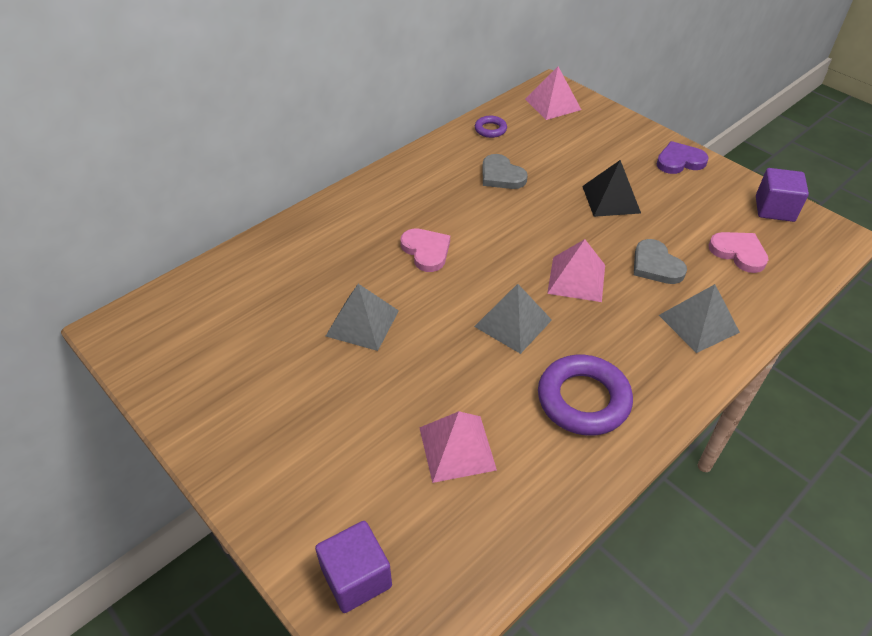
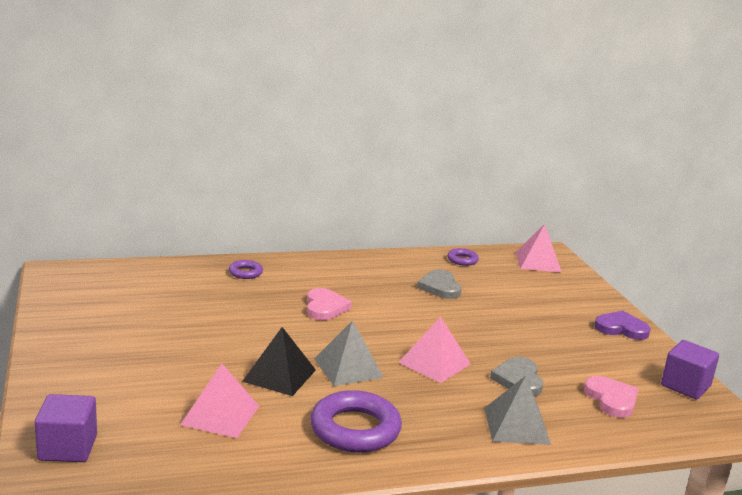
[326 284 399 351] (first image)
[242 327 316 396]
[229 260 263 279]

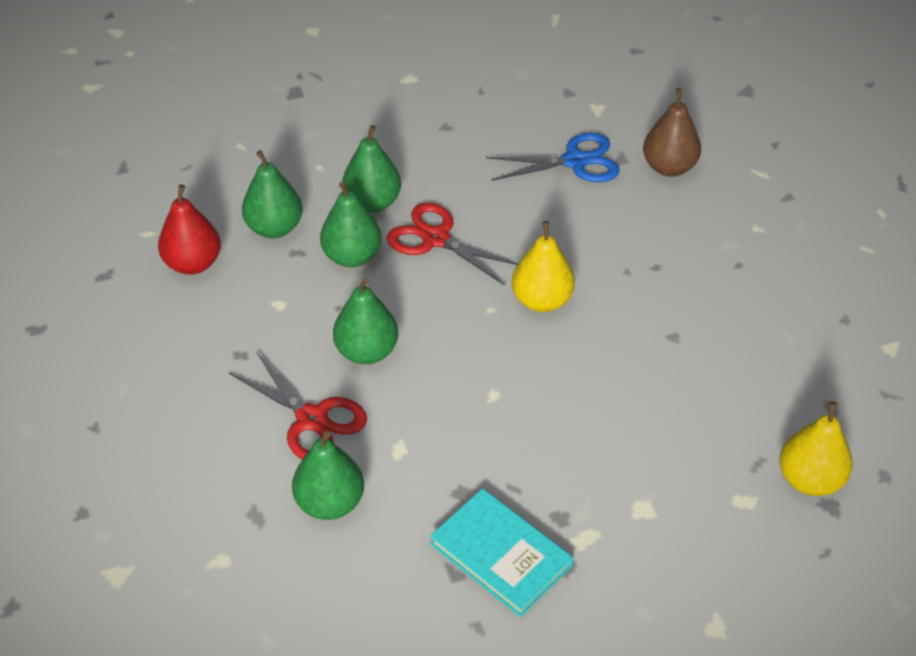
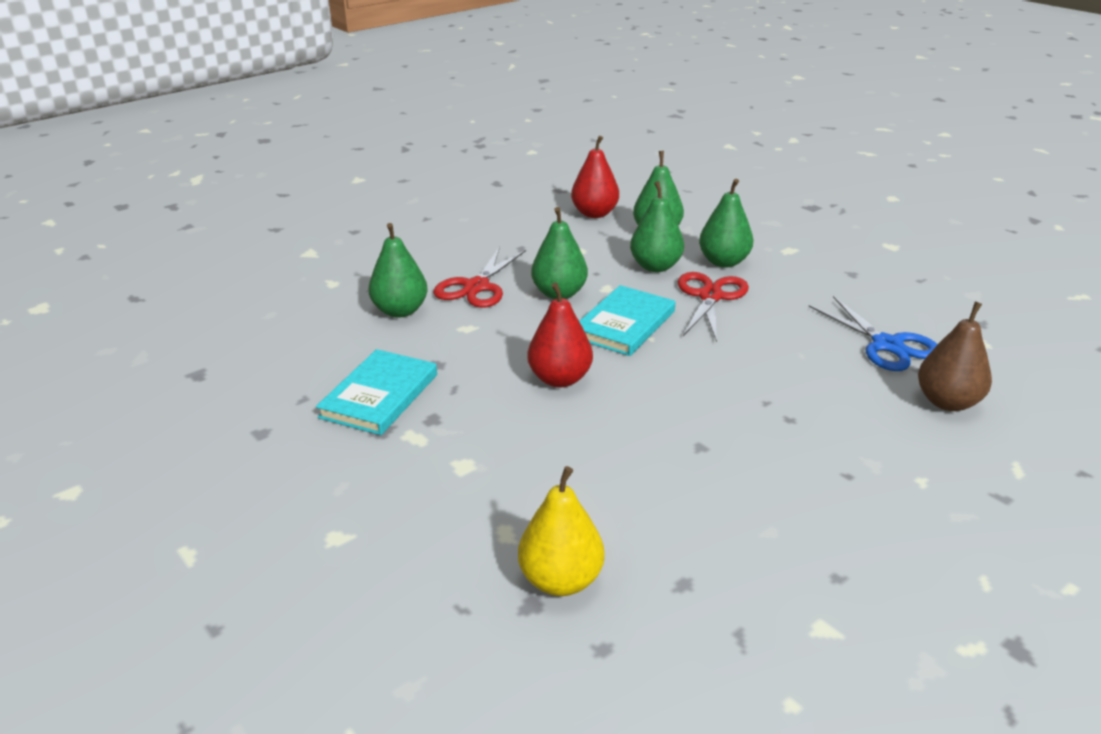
[512 221 575 312] (first image)
[527 282 593 387]
[579 285 675 356]

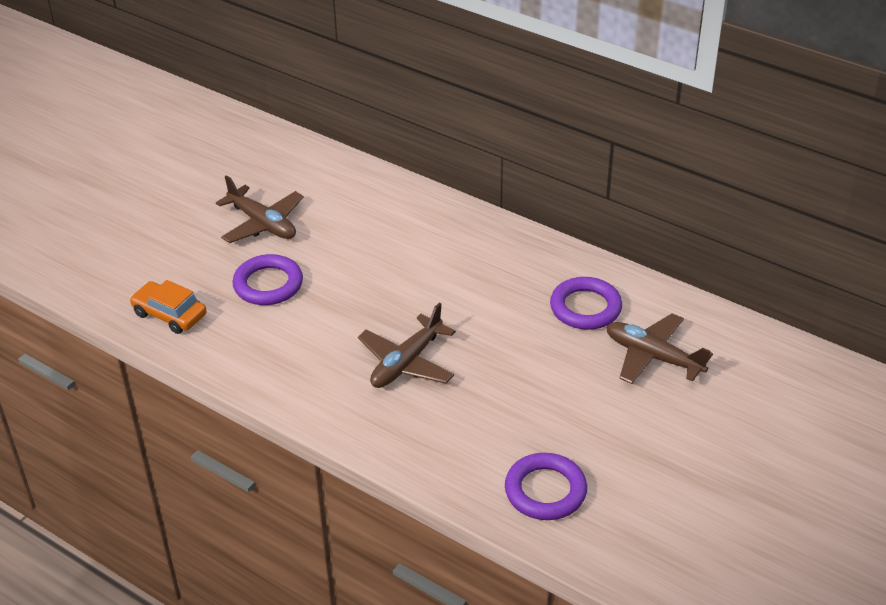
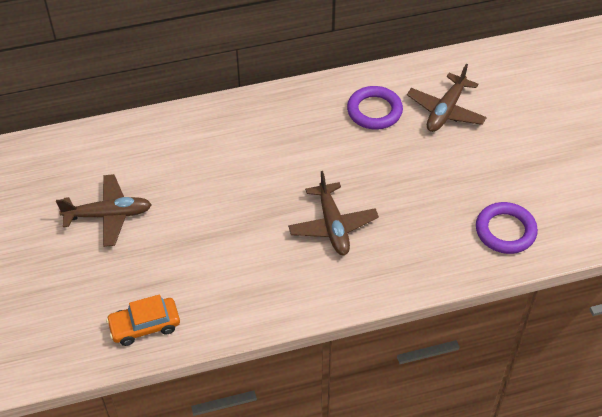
[232 254 303 305] (first image)
[407 64 487 132]

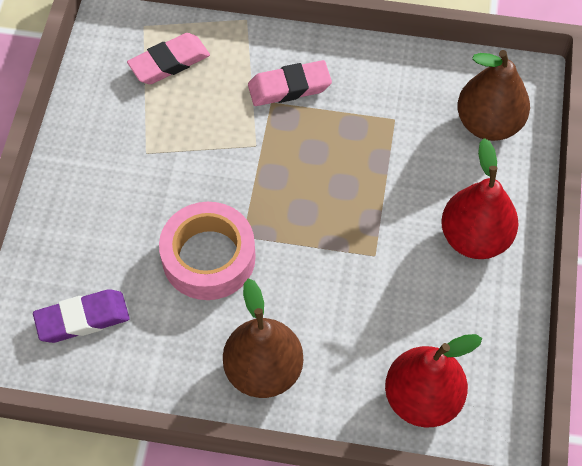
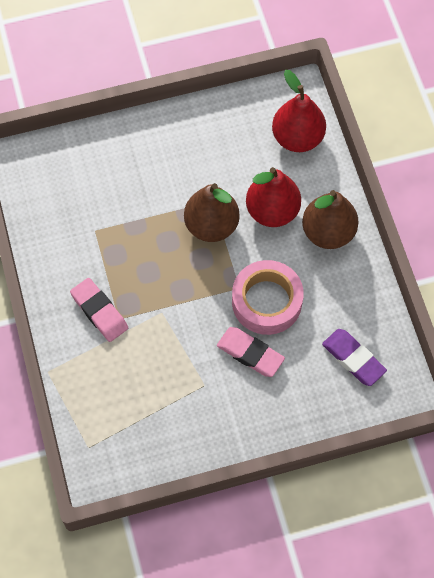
[217 327 285 377]
[246 167 301 227]
[184 183 240 242]

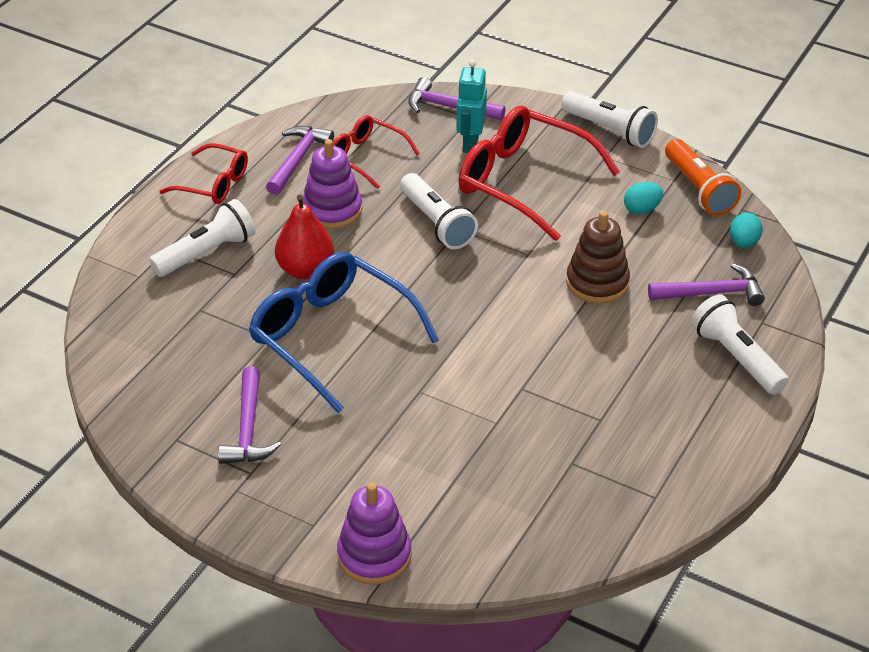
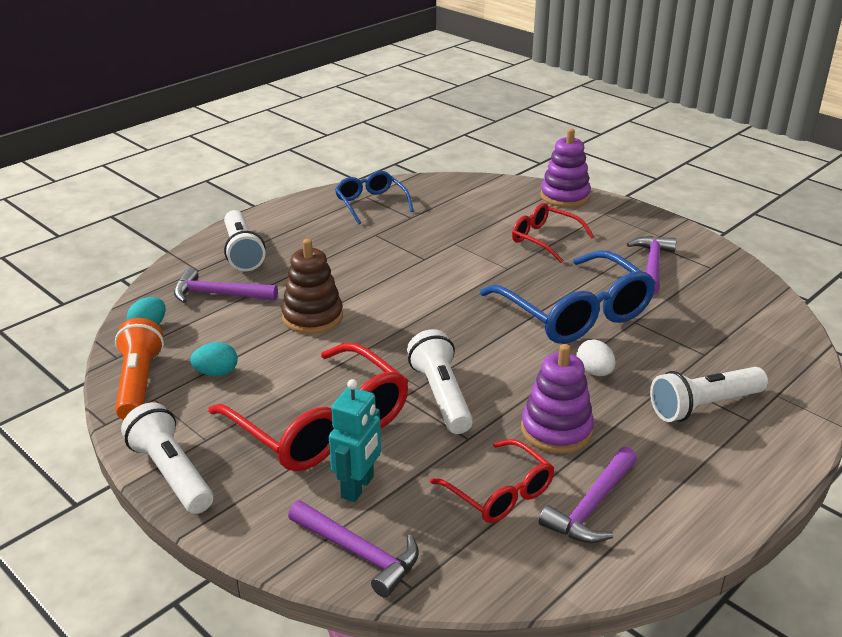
[512 203 595 263]
[576 339 616 376]
[335 171 414 225]

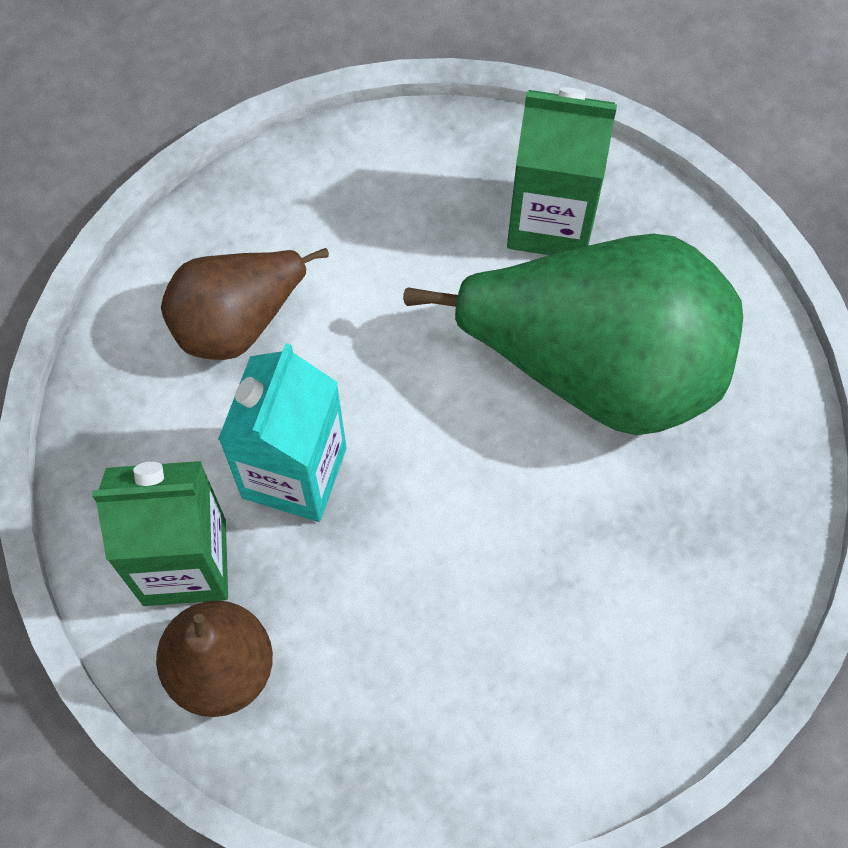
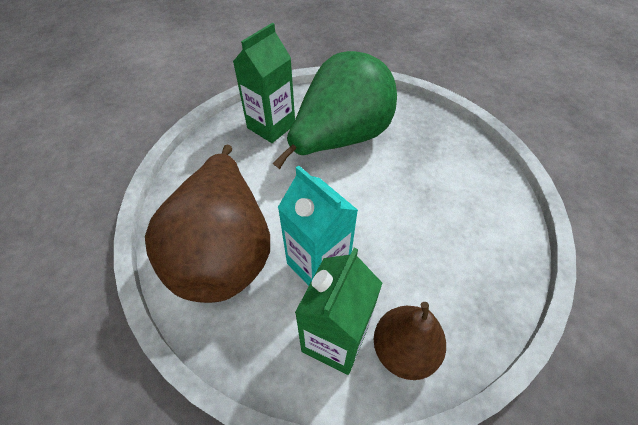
[145 144 270 303]

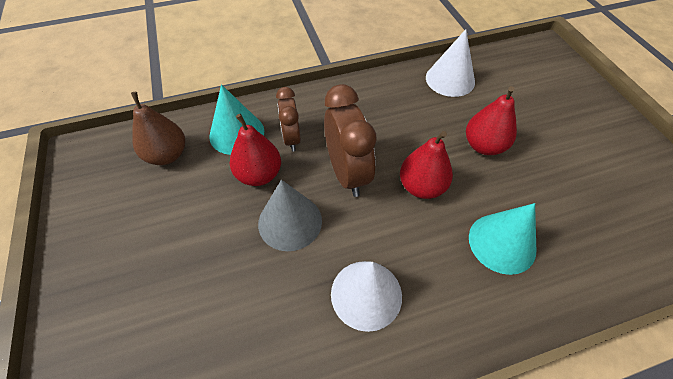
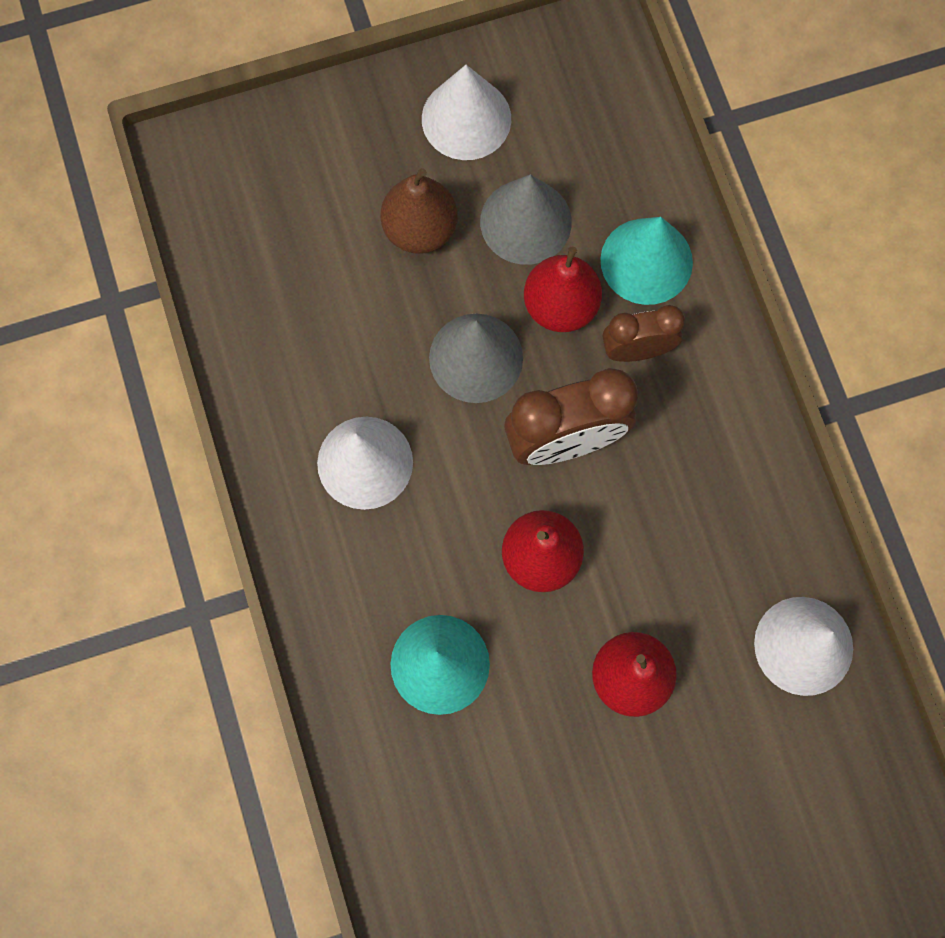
[380 168 458 254]
[422 65 511 160]
[480 174 572 265]

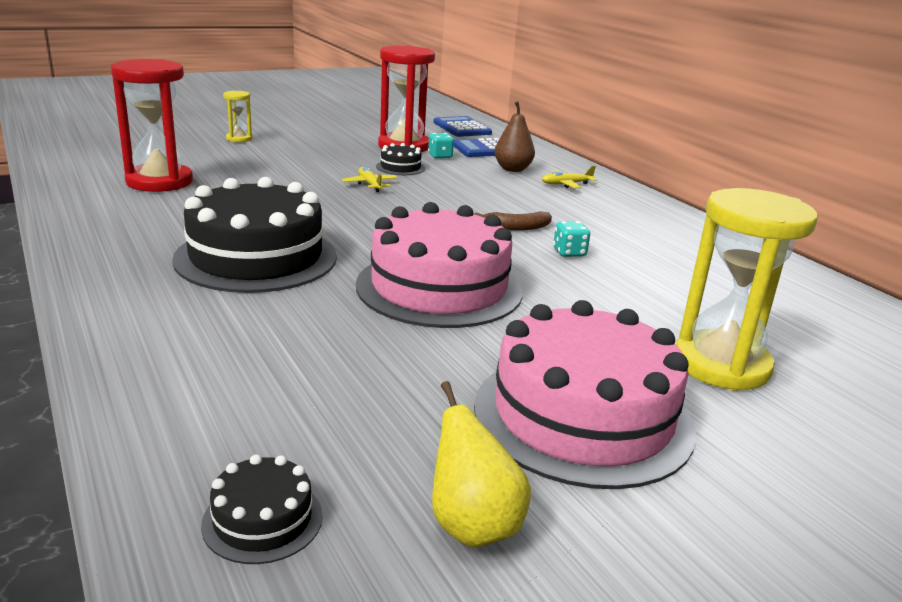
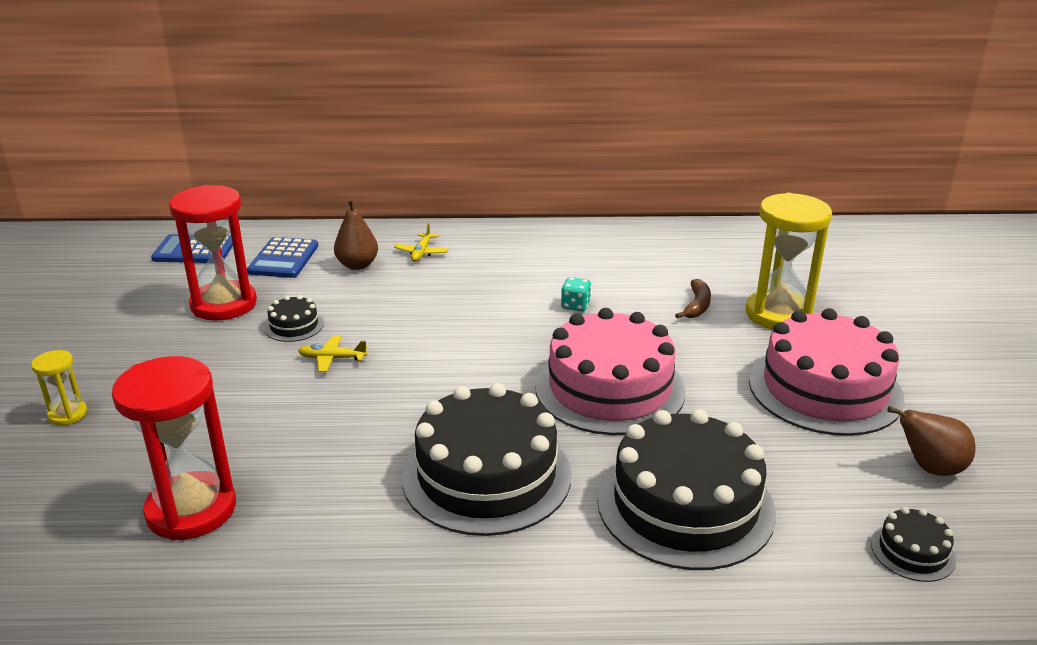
[428 133 454 158] (first image)
[887 406 976 476]
[675 279 711 319]
[597 409 776 570]

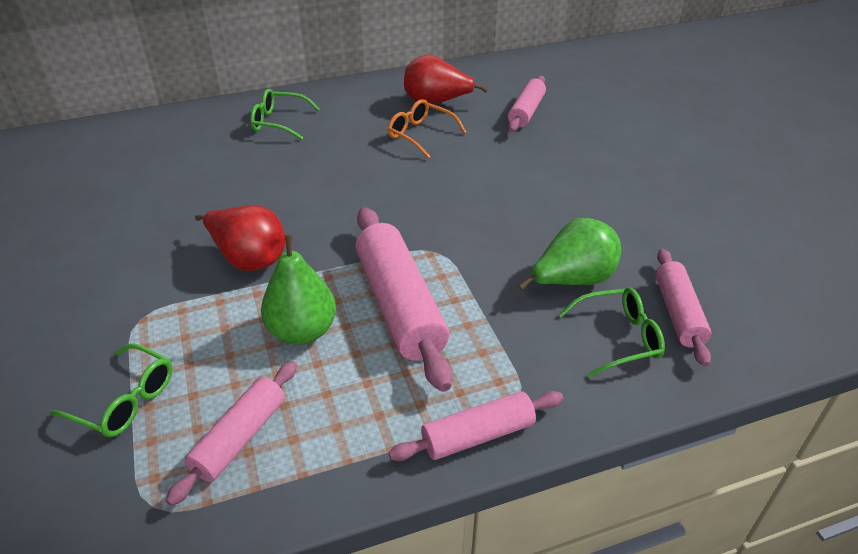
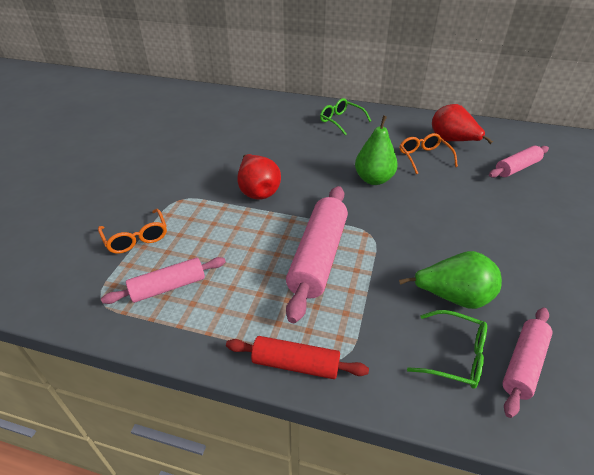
[98 209 167 254]
[355 115 398 185]
[226 336 369 379]

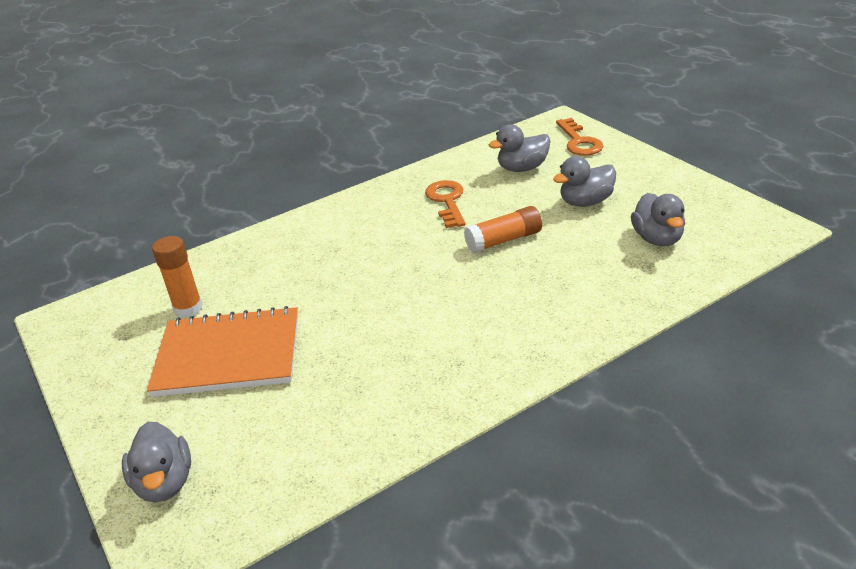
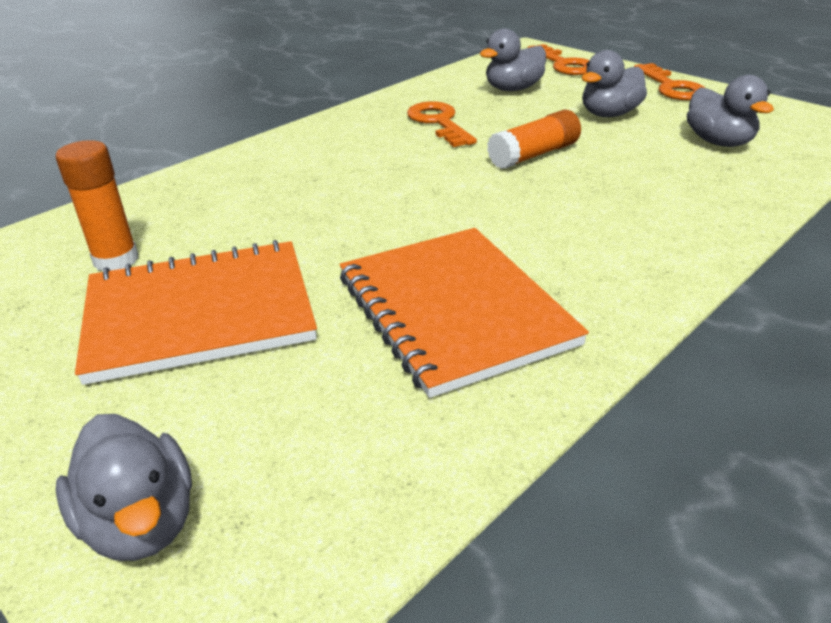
[339 228 589 398]
[634 63 705 100]

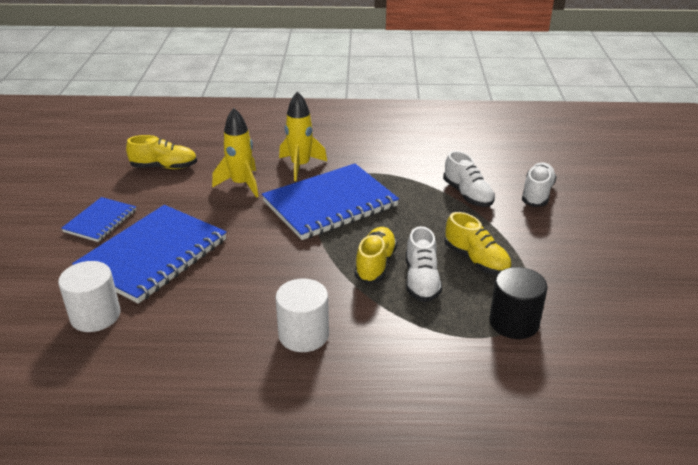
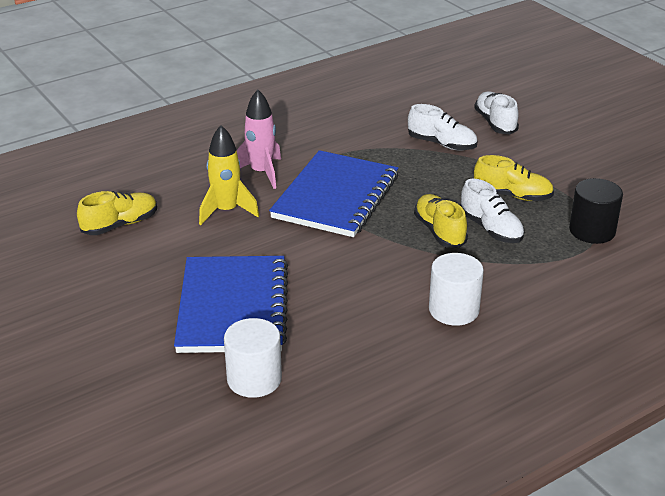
[61 197 136 242] (first image)
[237 89 281 189]

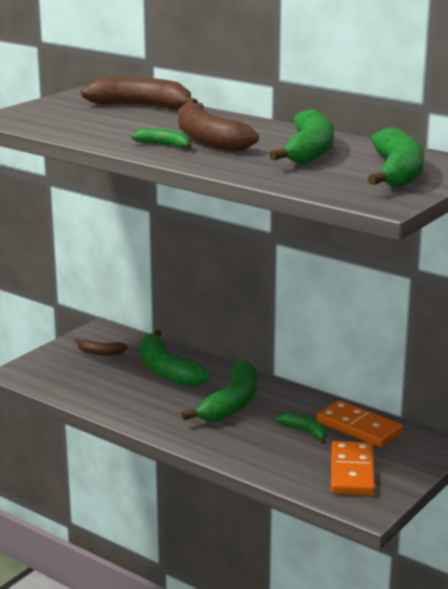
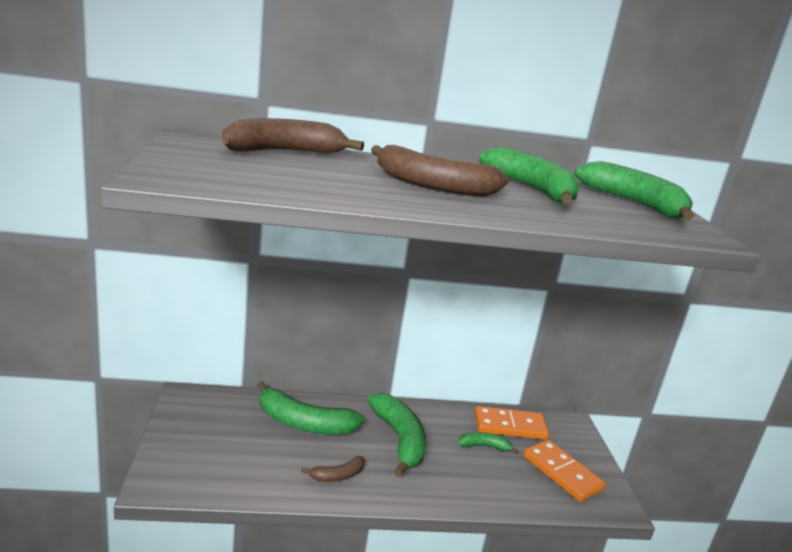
[301 456 365 482]
[131 128 192 148] (first image)

